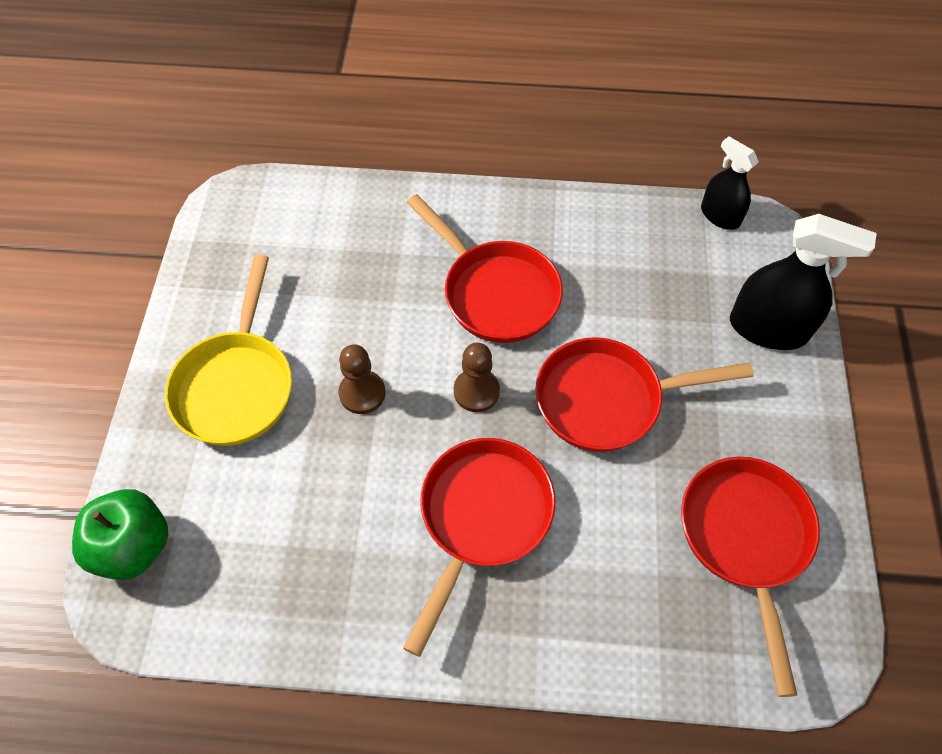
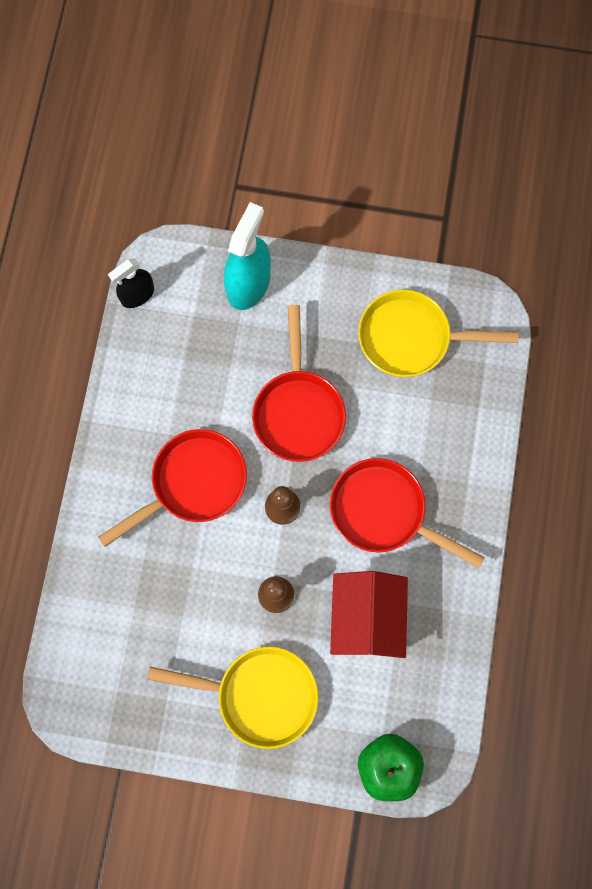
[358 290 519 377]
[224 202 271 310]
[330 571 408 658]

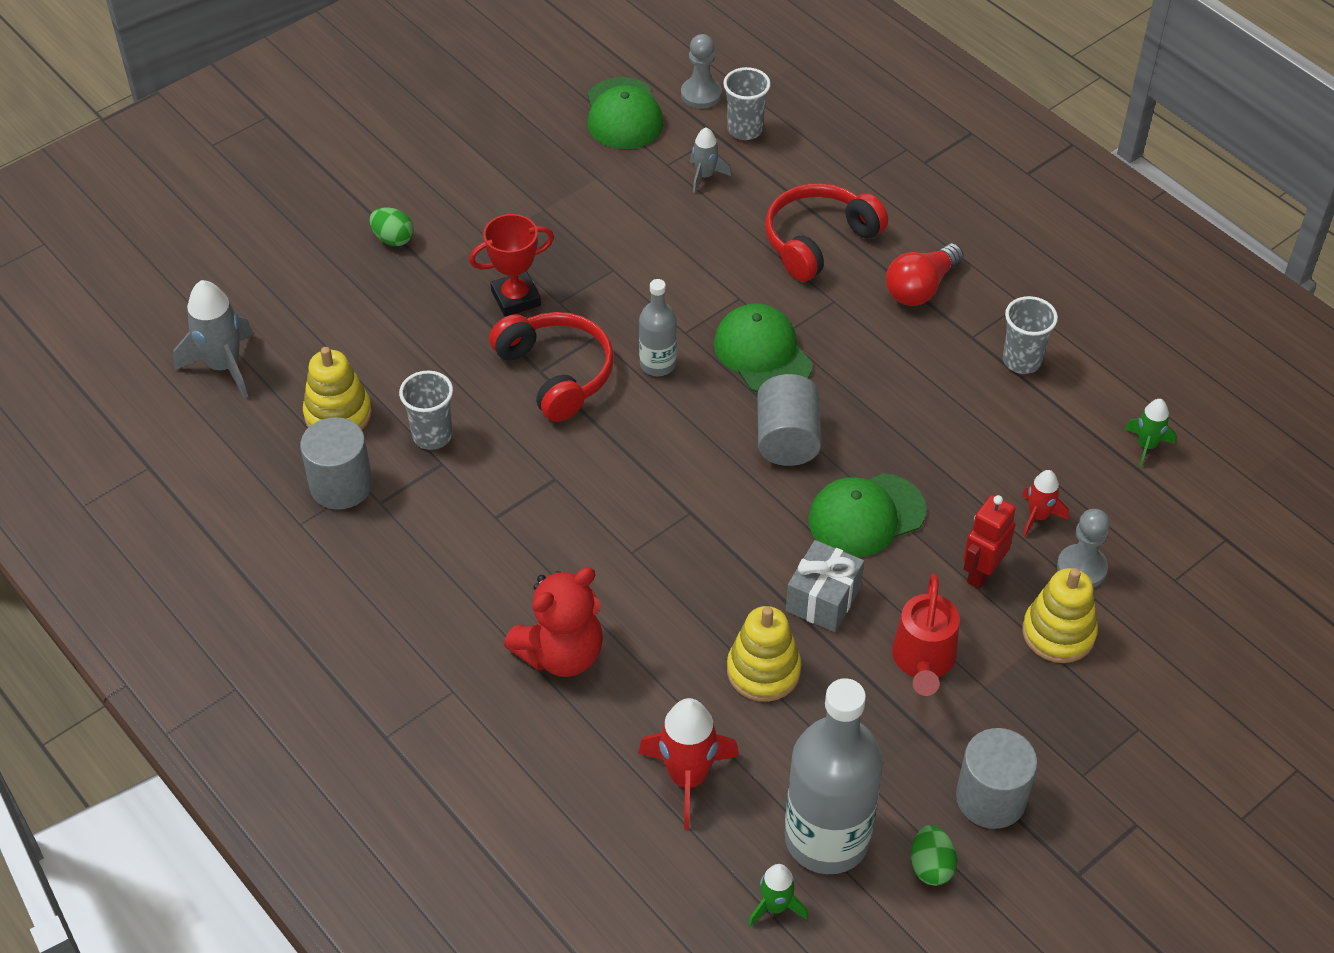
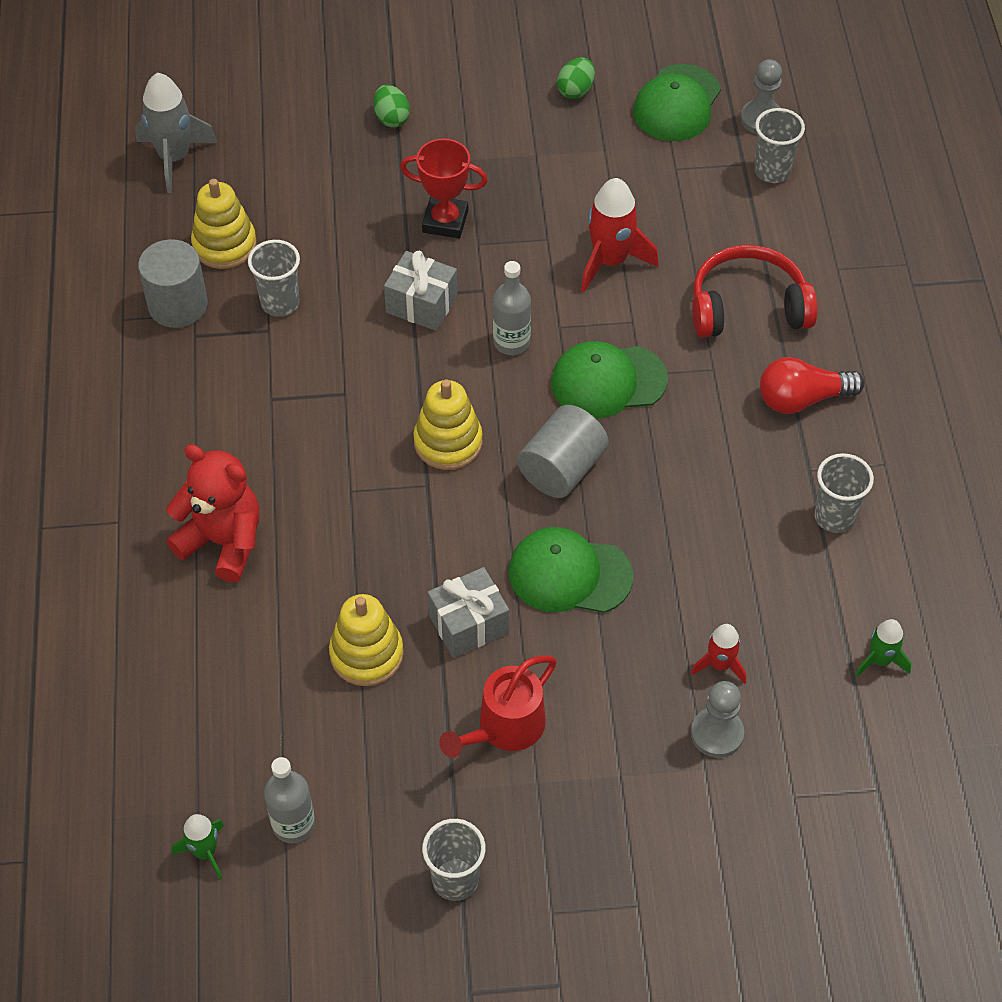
[384 251 458 331]
[166 444 260 582]
[581 178 659 292]
[690 127 731 193] (first image)
[551 341 668 418]
[264 757 315 843]
[557 58 595 99]
[422 819 486 901]
[963 495 1016 589] (first image)
[413 379 483 470]

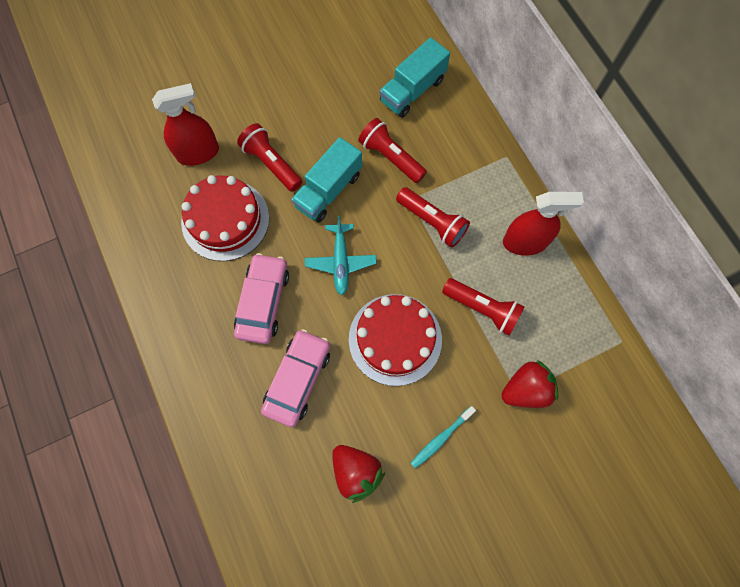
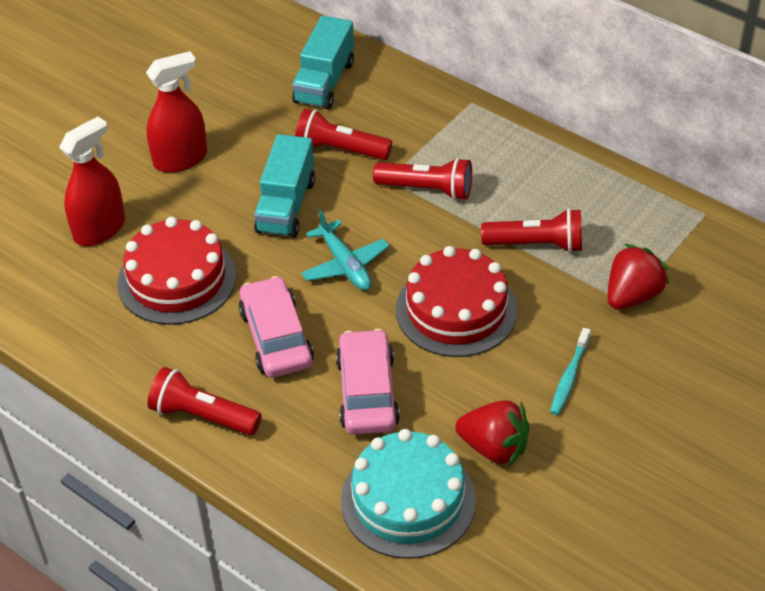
[148 367 262 435]
[146 51 207 173]
[341 429 476 559]

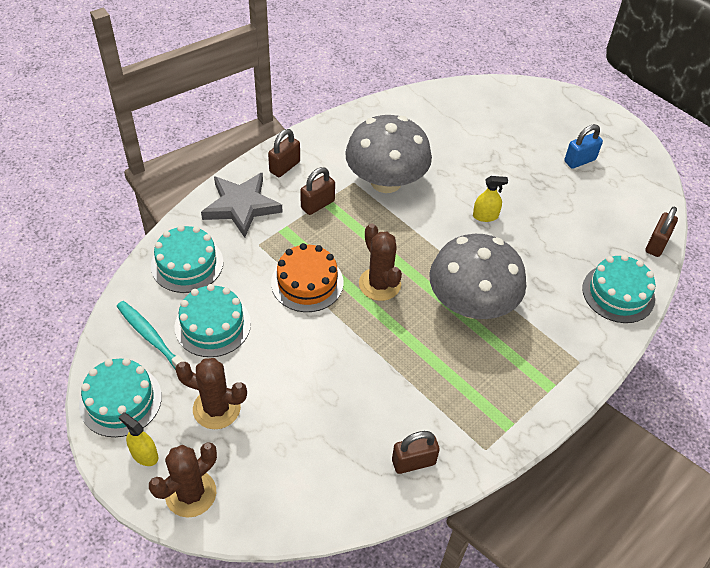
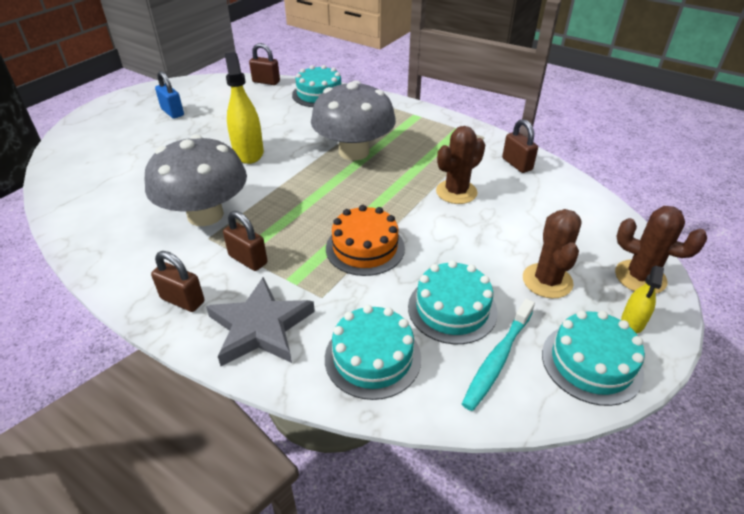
[436 126 485 204]
[225 52 264 164]

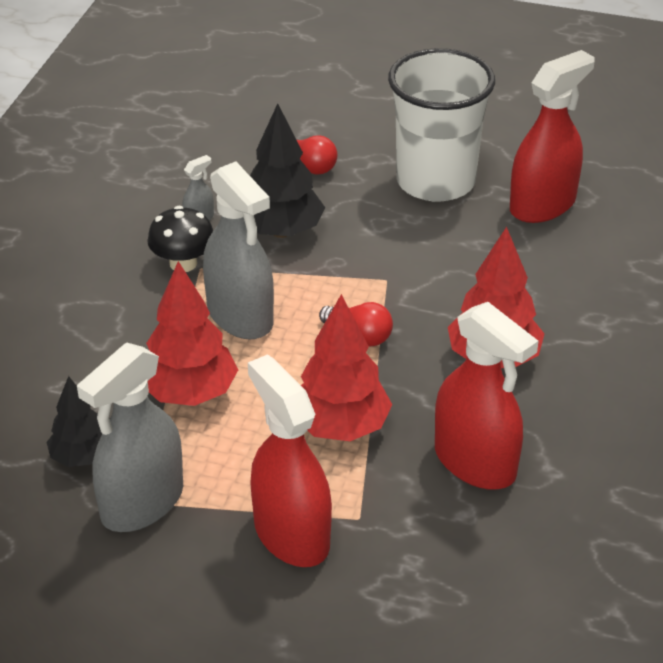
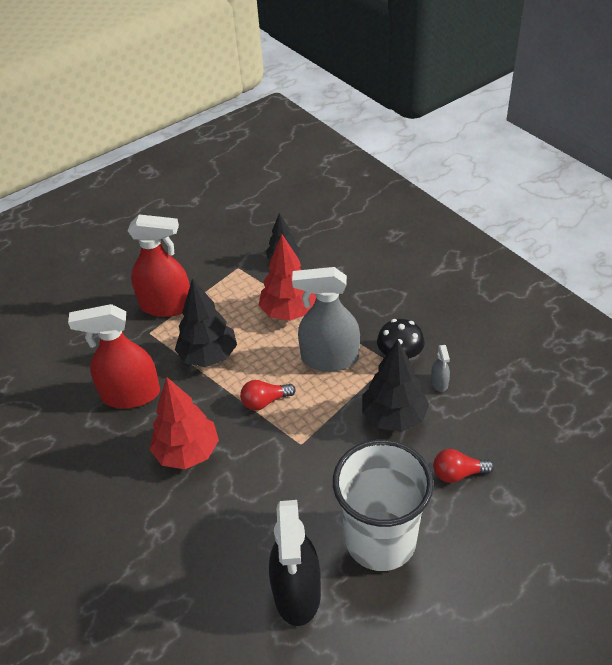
[77 343 183 532] (first image)
[175 278 237 367]
[269 500 321 626]

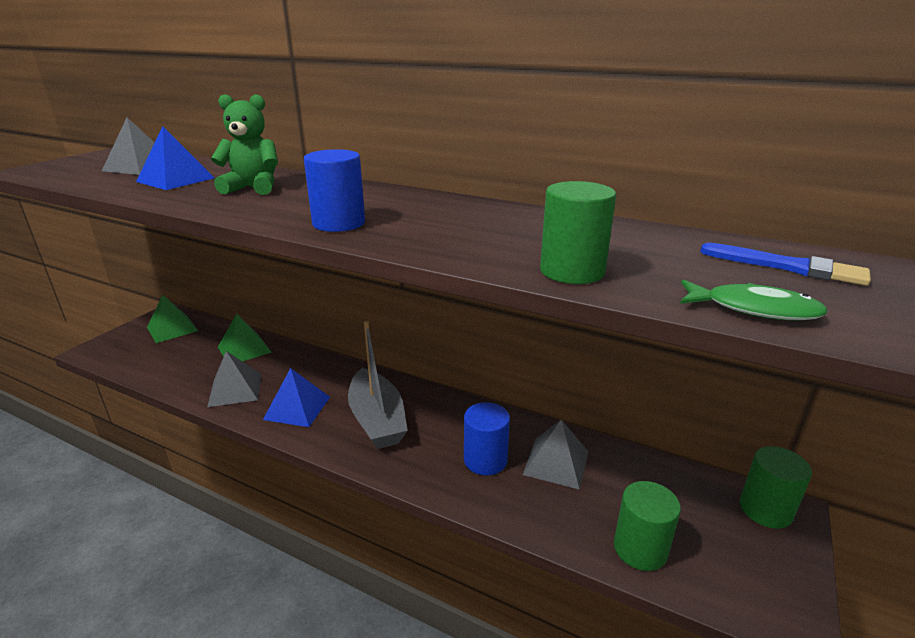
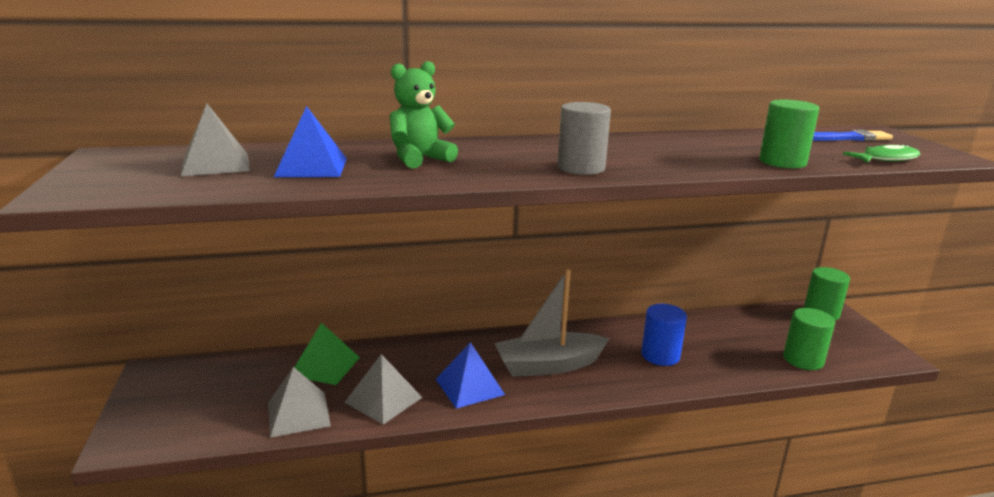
[147 295 198 343] (first image)
[557 102 611 175]
[494 269 609 377]
[268 367 331 438]

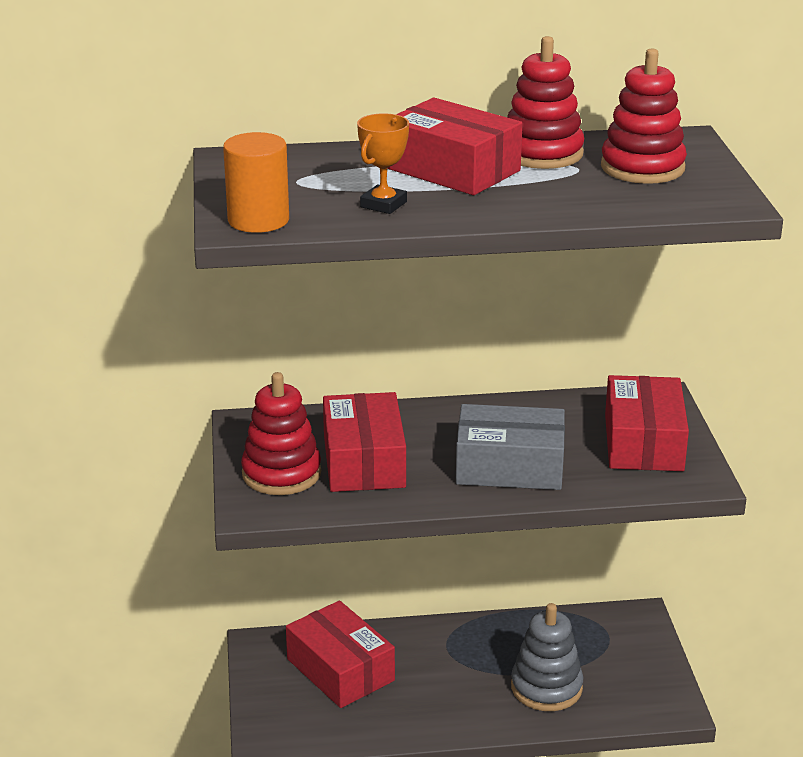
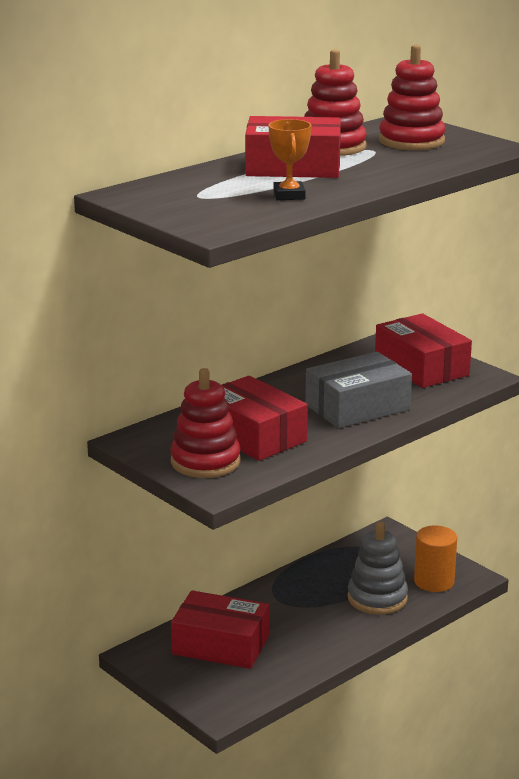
[414 525 457 592]

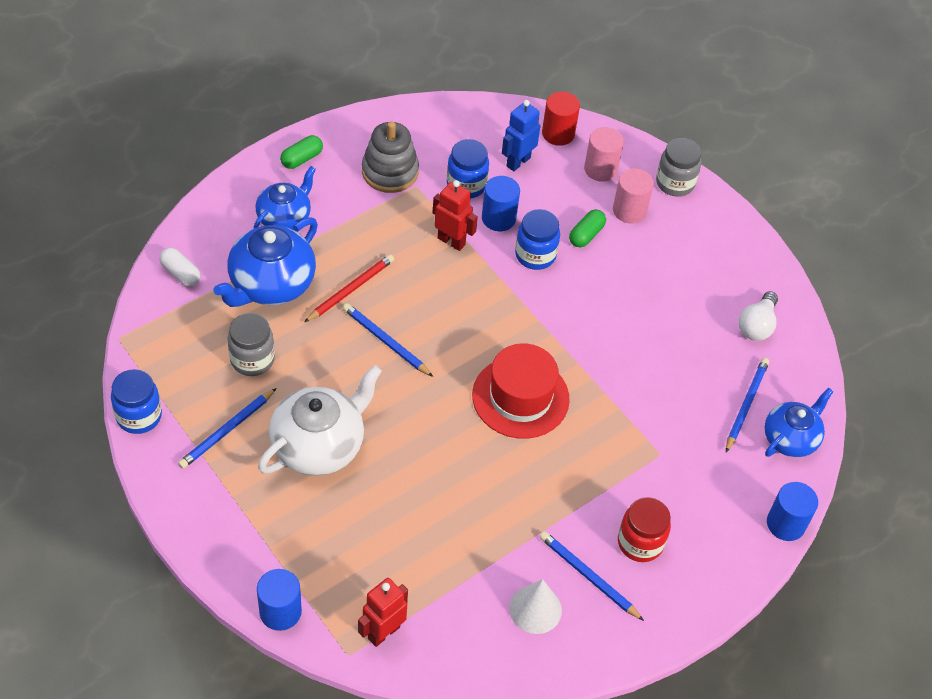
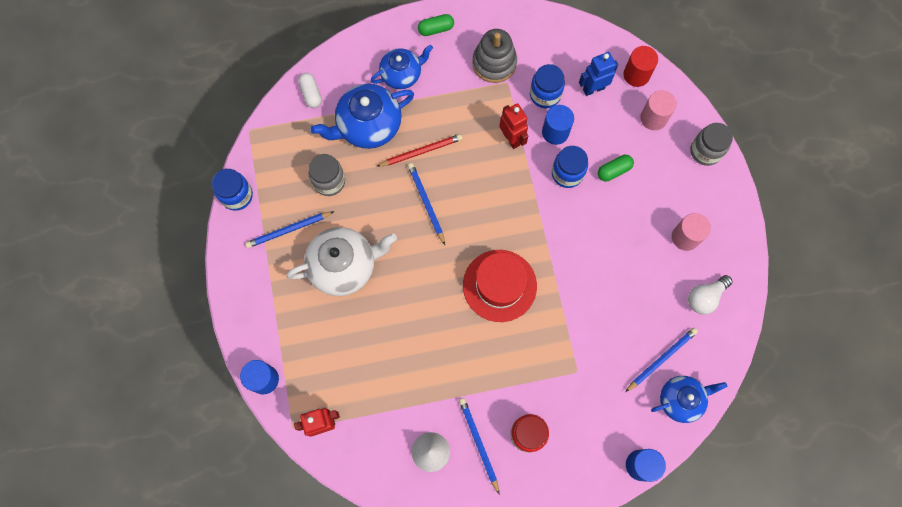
[672 213 711 251]

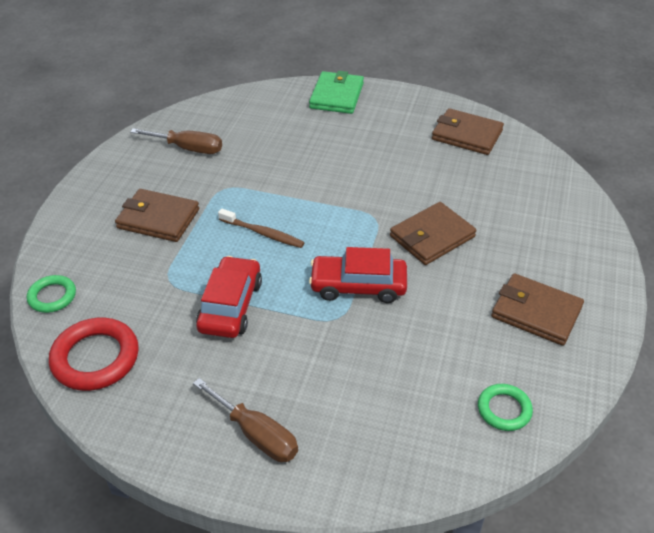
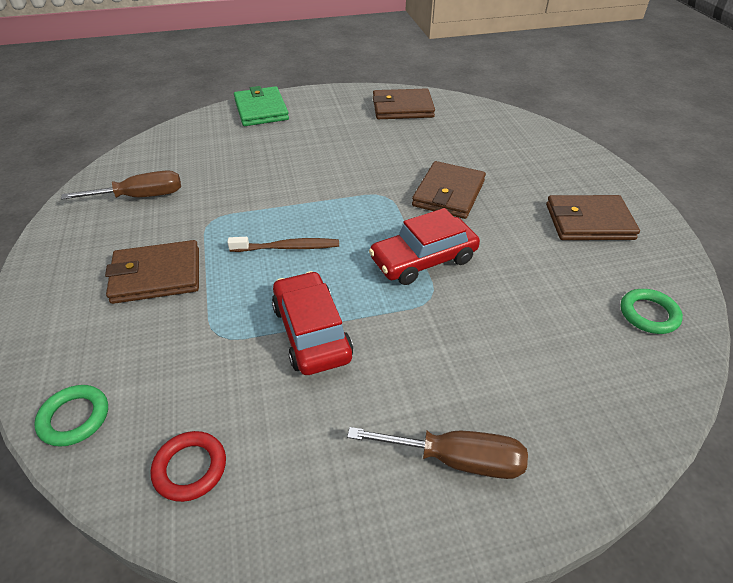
[151 431 226 502]

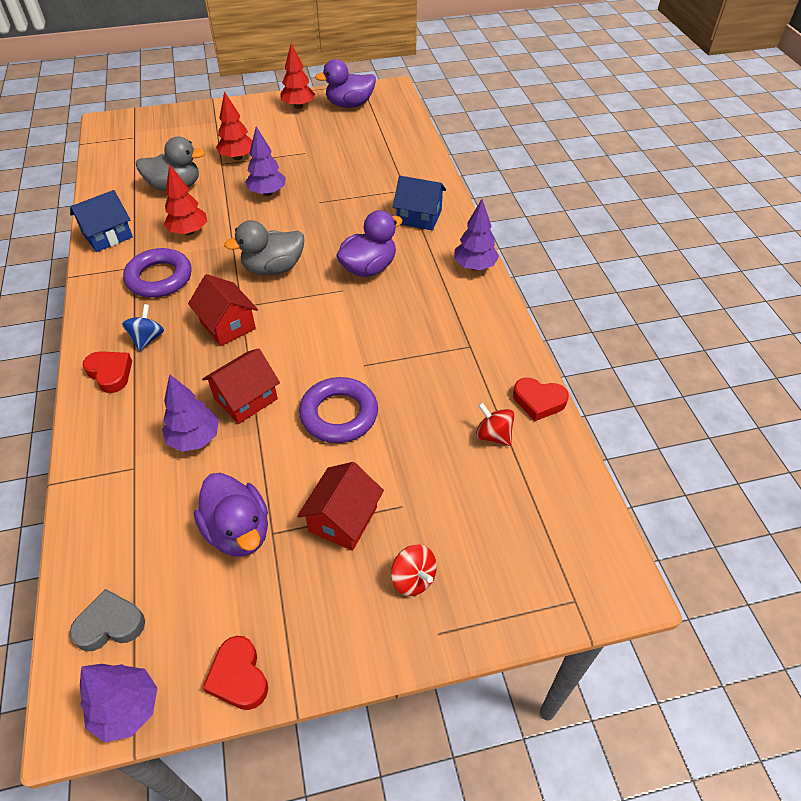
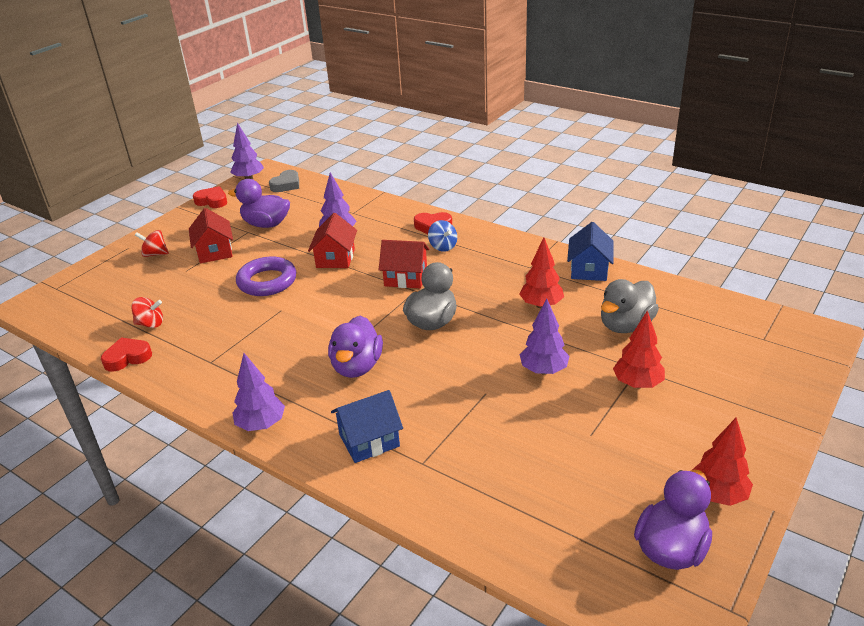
[123 248 192 298] (first image)

